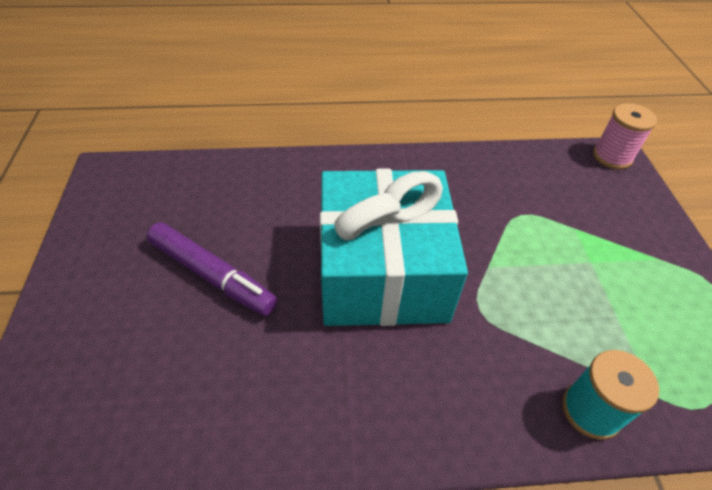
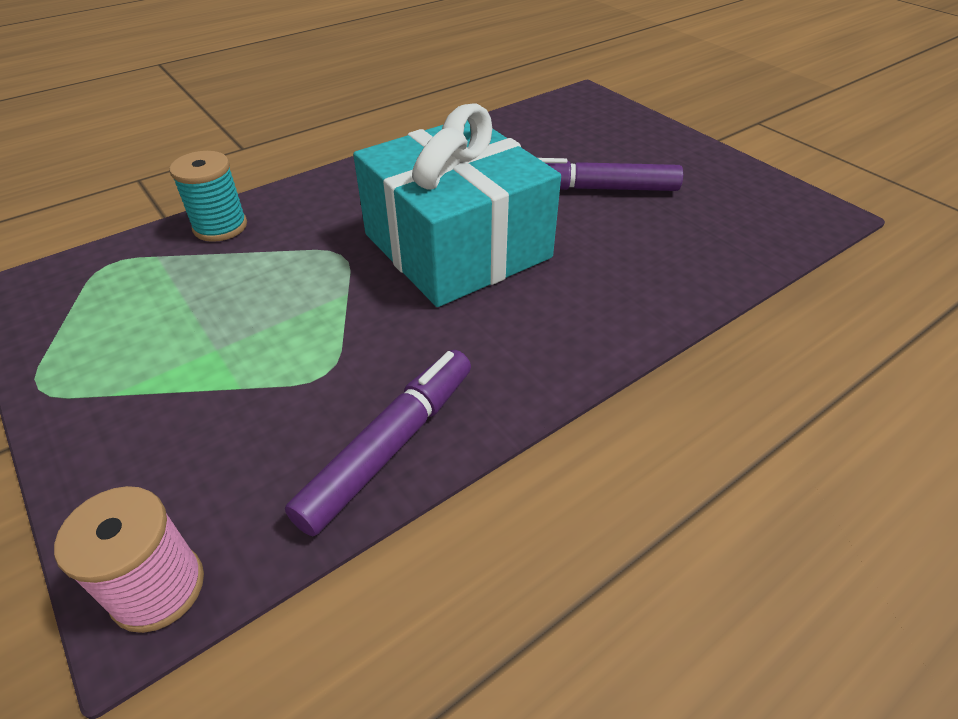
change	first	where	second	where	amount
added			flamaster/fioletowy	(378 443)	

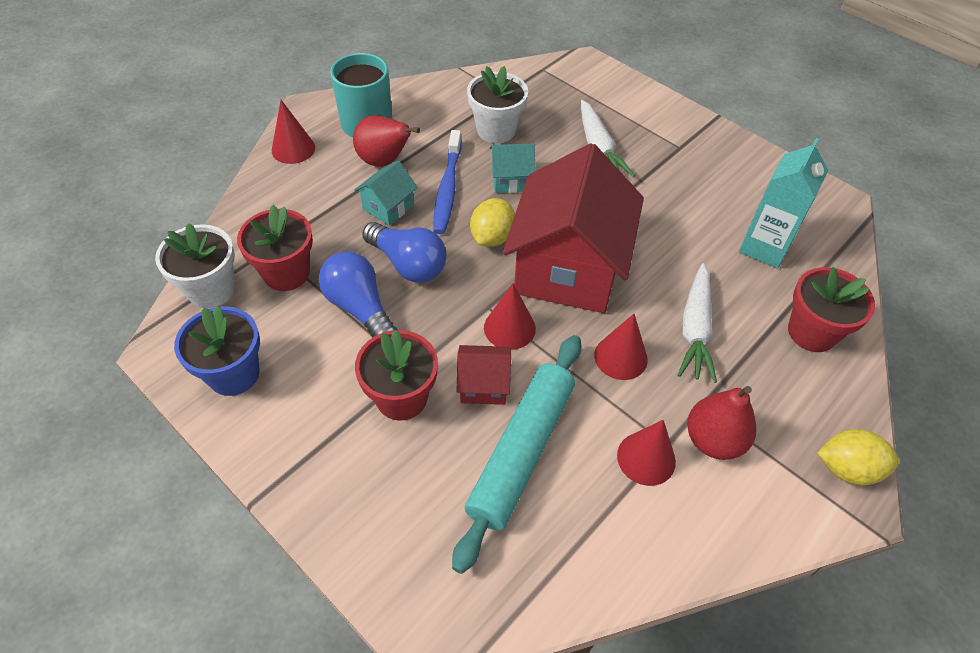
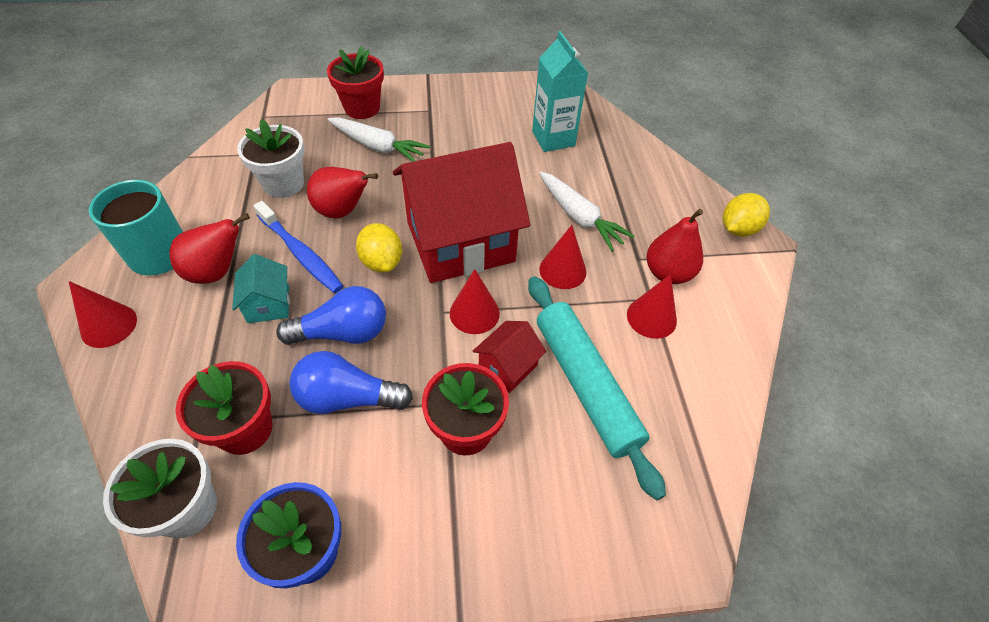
change	first	where	second	where	amount
moved	doniczka/czerwony	(831 309)		(355 82)	
replaced	domek/turkusowy	(512 168)	gruszka/czerwony	(342 193)	
turned	domek/czerwony	(573 228)		(461 212)	75 degrees counterclockwise

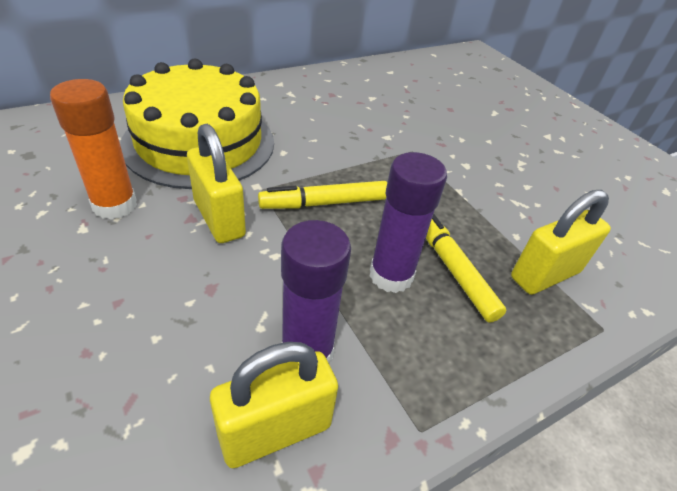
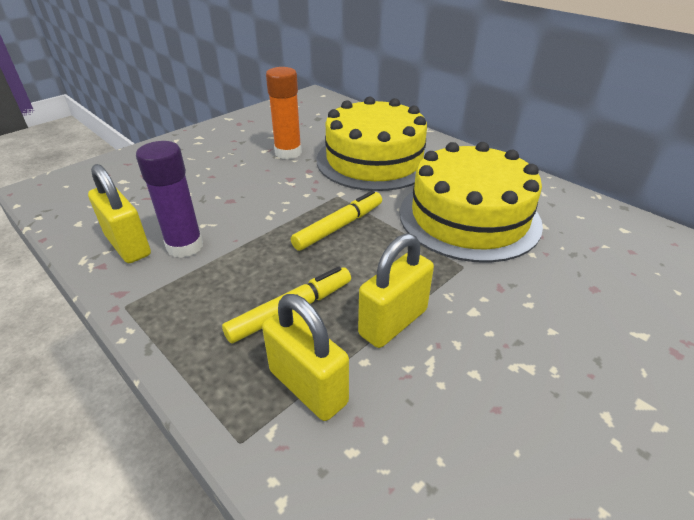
change	first	where	second	where	amount
removed	klej w sztyfcie/fioletowy	(408 222)			
added			tort/żółty	(471 202)	
moved	kłódka/żółty	(216 183)		(396 290)	
turned	flamaster/żółty	(322 195)		(336 220)	75 degrees clockwise

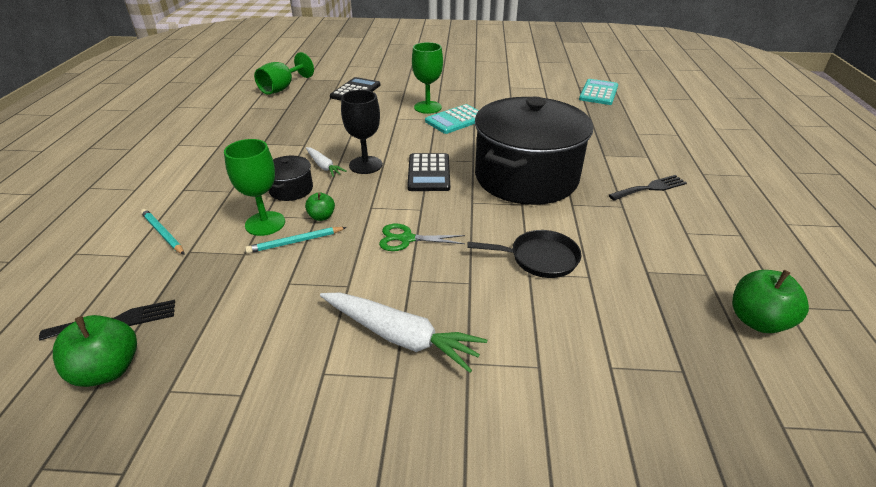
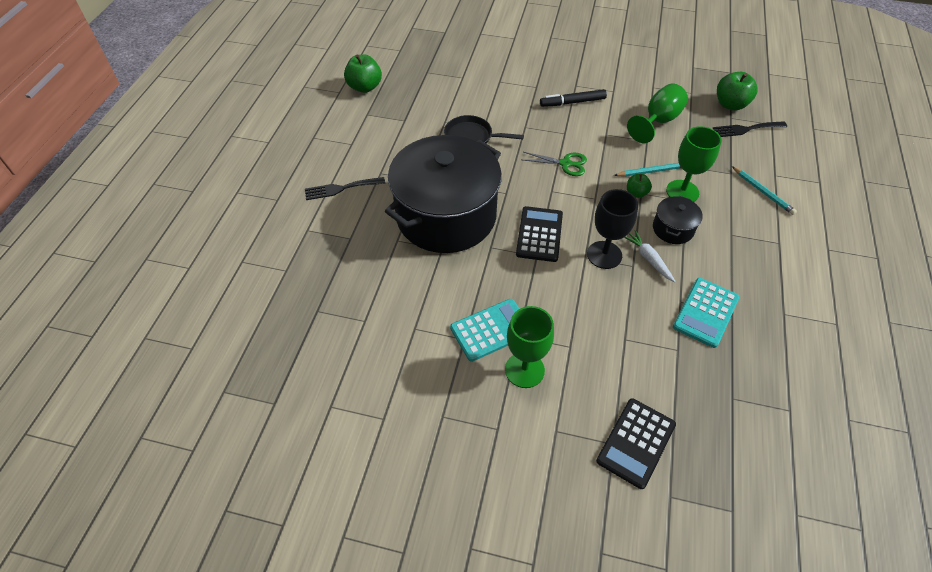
change	first	where	second	where	amount
moved	kielich/zielony	(284 73)		(657 113)	
moved	kalkulator/turkusowy	(598 92)		(706 313)	
replaced	marchewka/biały	(403 332)	flamaster/czarny	(573 98)	

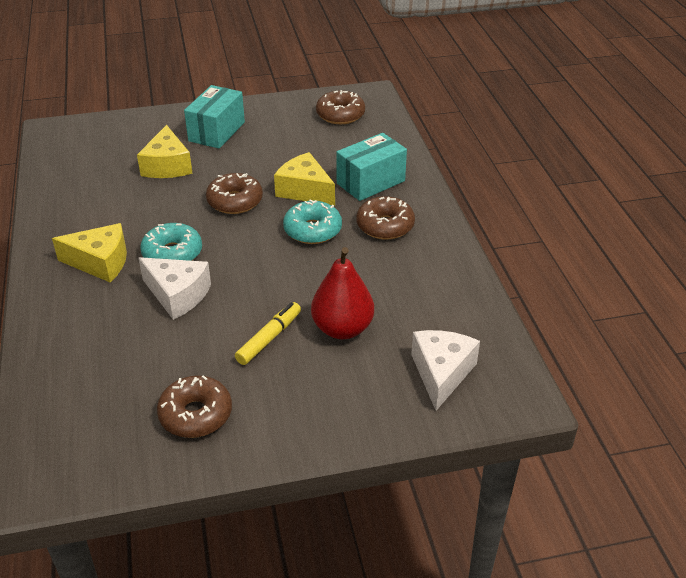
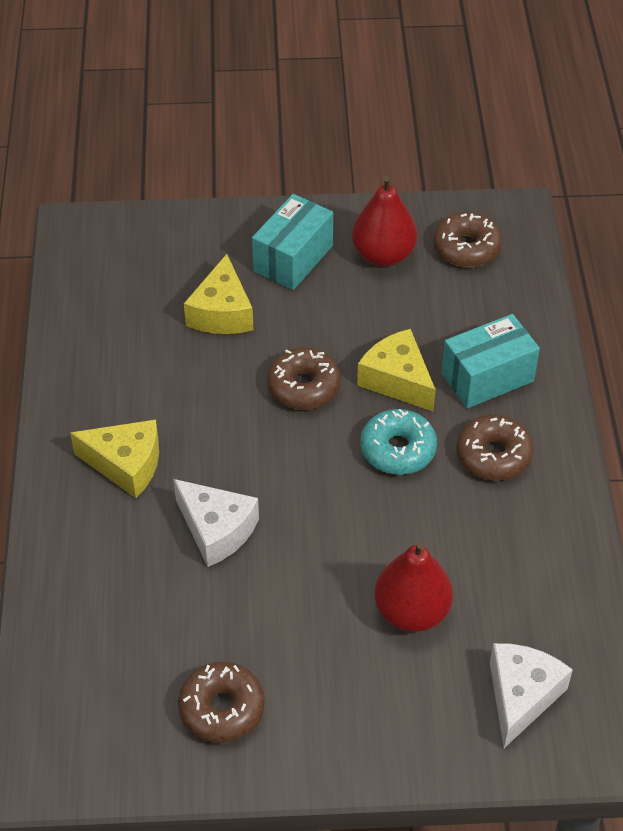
change	first	where	second	where	amount
removed	donut/turkusowy	(171 242)			
removed	flamaster/żółty	(268 333)			
added			gruszka/czerwony	(384 221)	

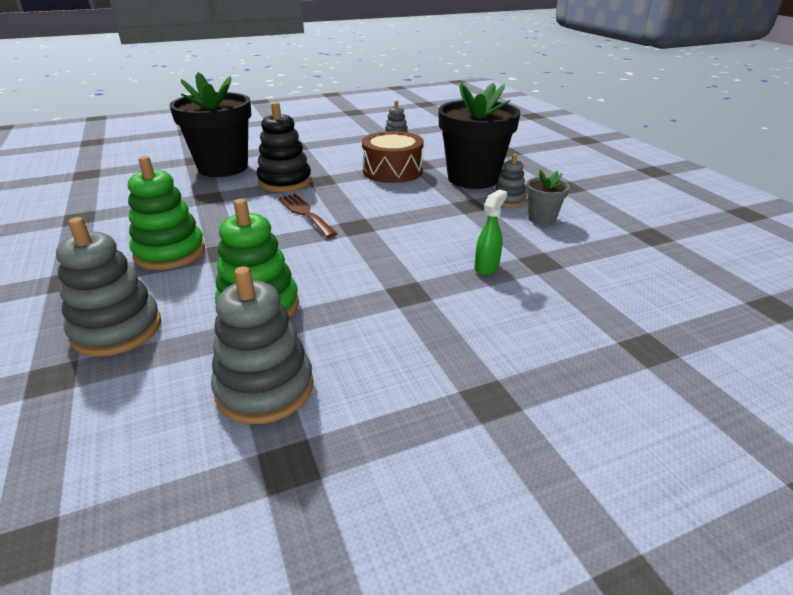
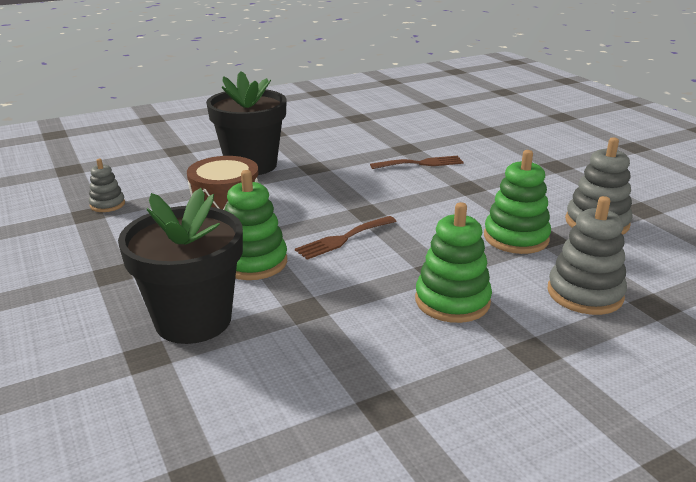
change	first	where	second	where	amount
removed	zabawka nakładanka/szary	(509 180)			
removed	doniczka/szary	(548 197)			
replaced	spryskiwacz/zielony	(491 232)	widelec/brązowy	(417 162)	
recoloured	zabawka nakładanka/czarny	(284 147)	zabawka nakładanka/zielony	(256 225)	

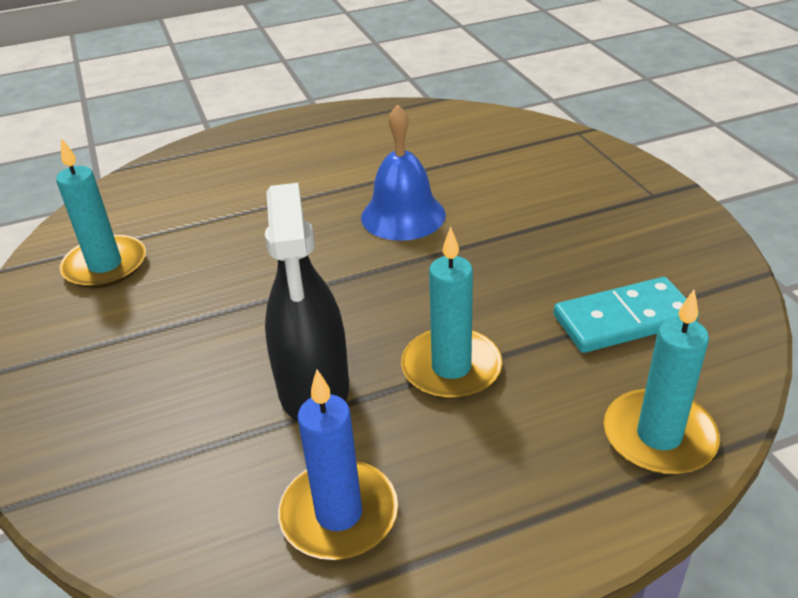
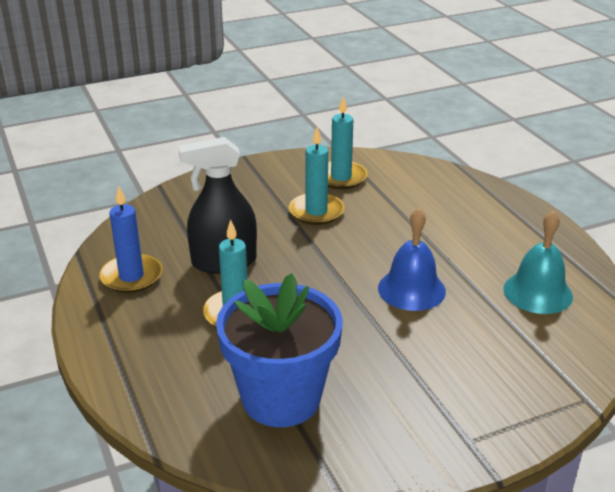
change	first	where	second	where	amount
added			dzwonek/turkusowy	(538 262)	
moved	świeca/turkusowy	(661 382)		(316 176)	
replaced	kostka domina/turkusowy	(626 315)	doniczka/niebieski	(279 350)	

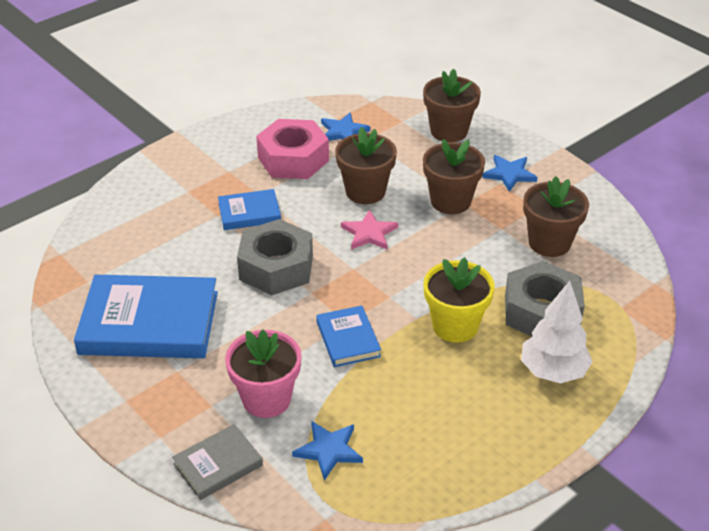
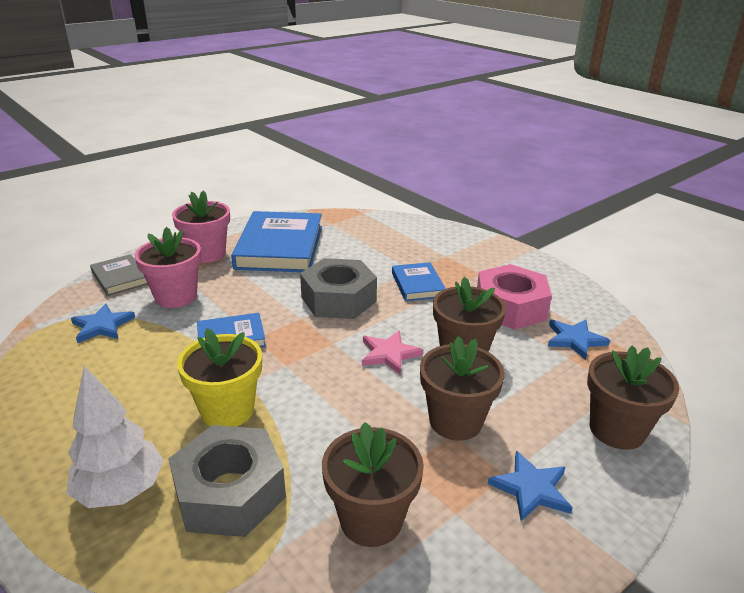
change	first	where	second	where	amount
added			doniczka/różowy	(201 226)	

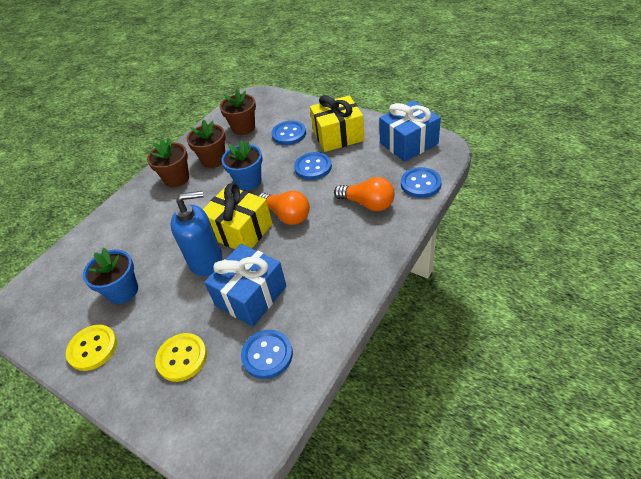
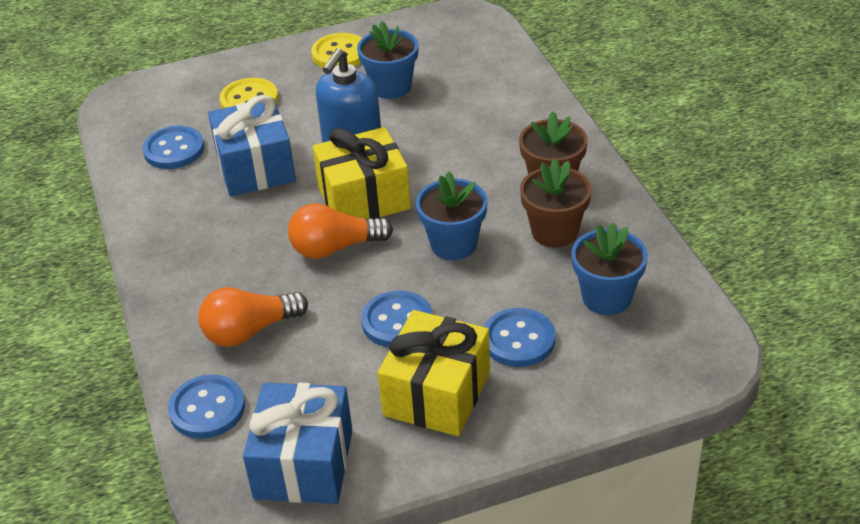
change	first	where	second	where	amount
recoloured	doniczka/brązowy	(238 112)	doniczka/niebieski	(609 268)	

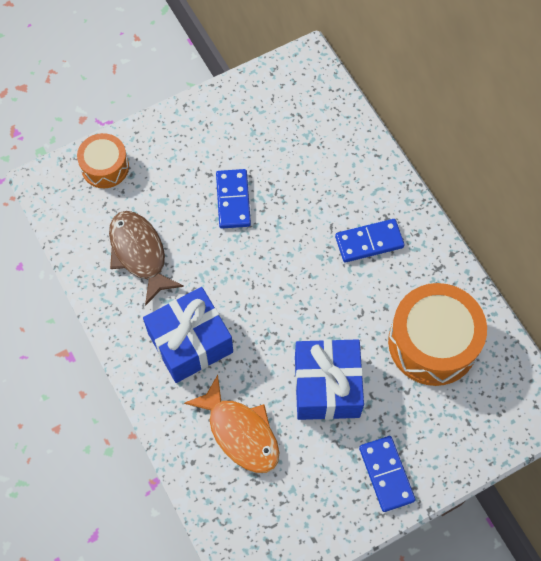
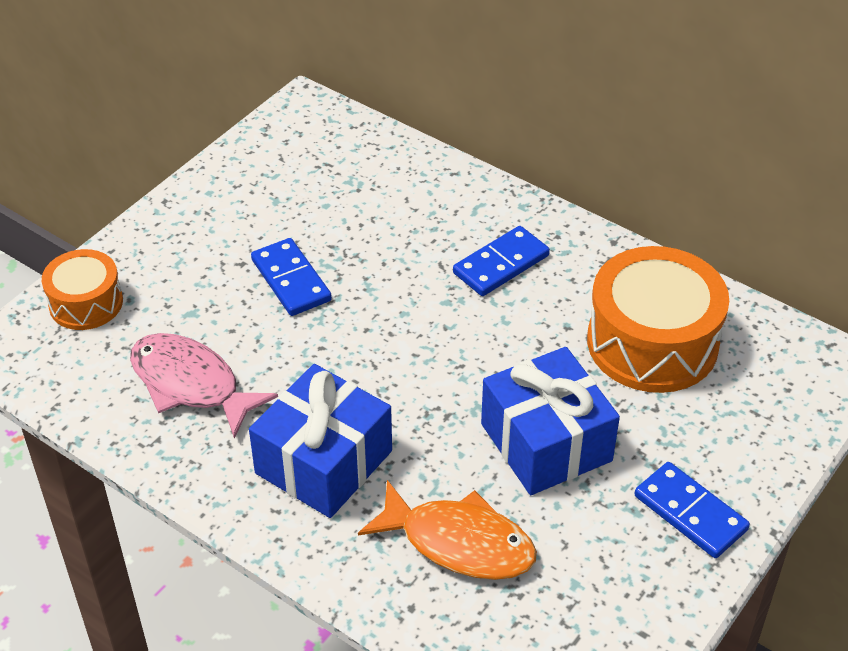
change	first	where	second	where	amount
recoloured	ryba/brązowy	(146 258)	ryba/różowy	(204 385)	

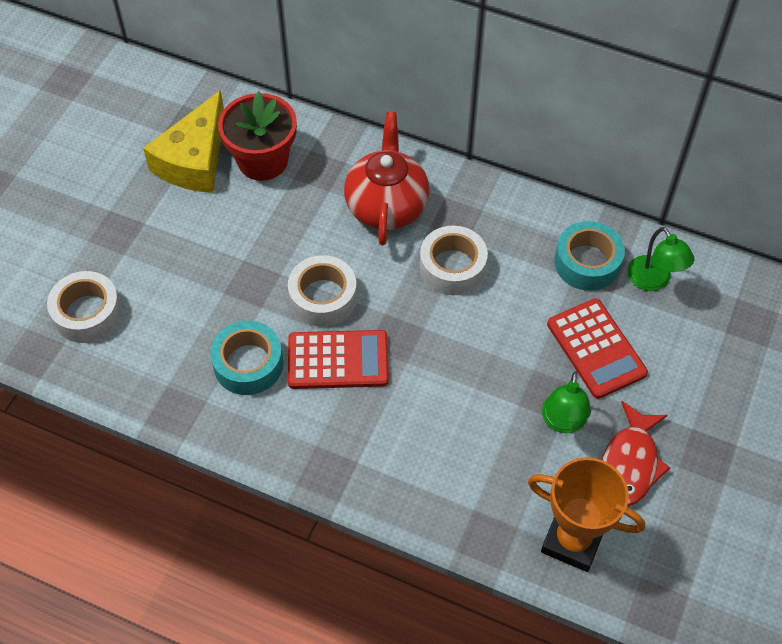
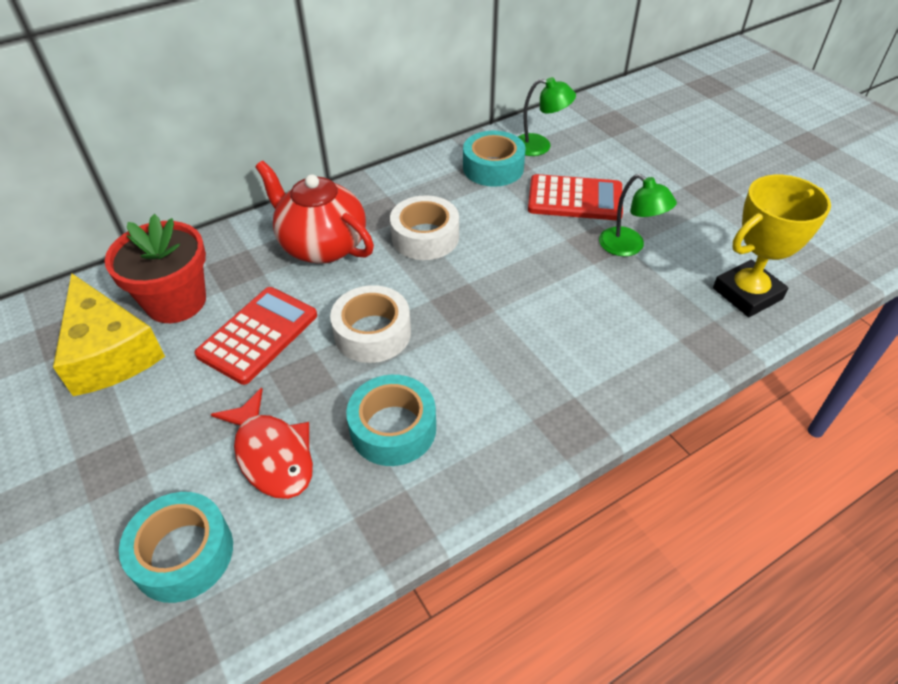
change	first	where	second	where	amount
moved	kalkulator/czerwony	(338 359)		(255 336)	
moved	ryba/czerwony	(636 454)		(262 443)	
recoloured	taśma klejąca/biały	(84 307)	taśma klejąca/turkusowy	(176 547)	
recoloured	puchar/pomarańczowy	(586 514)	puchar/żółty	(772 246)	

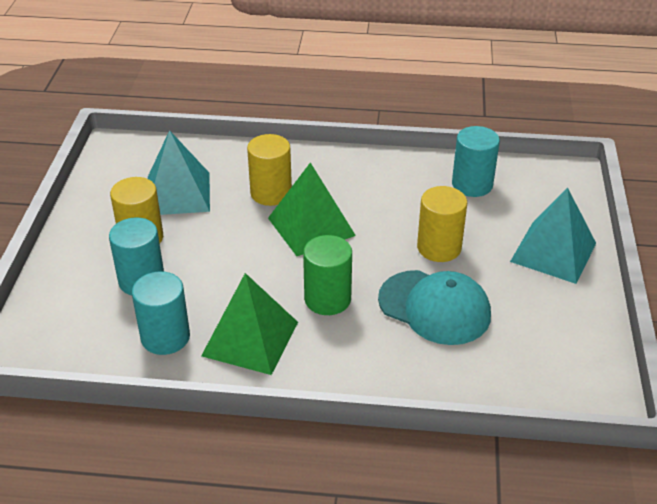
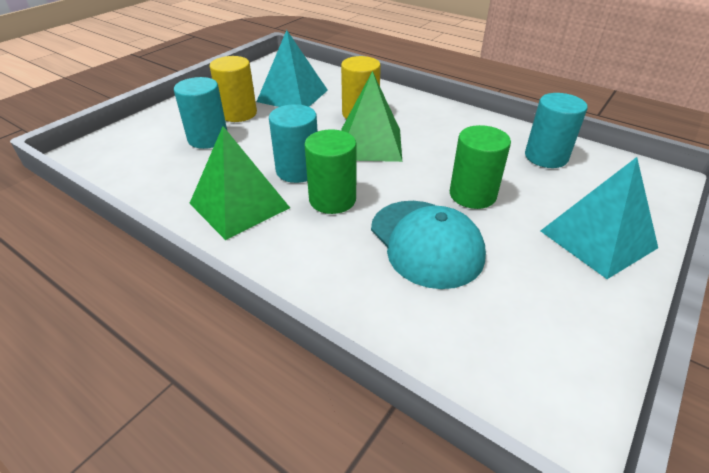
change	first	where	second	where	amount
moved	walec/turkusowy	(161 313)		(293 143)	
recoloured	walec/żółty	(442 224)	walec/zielony	(480 167)	

